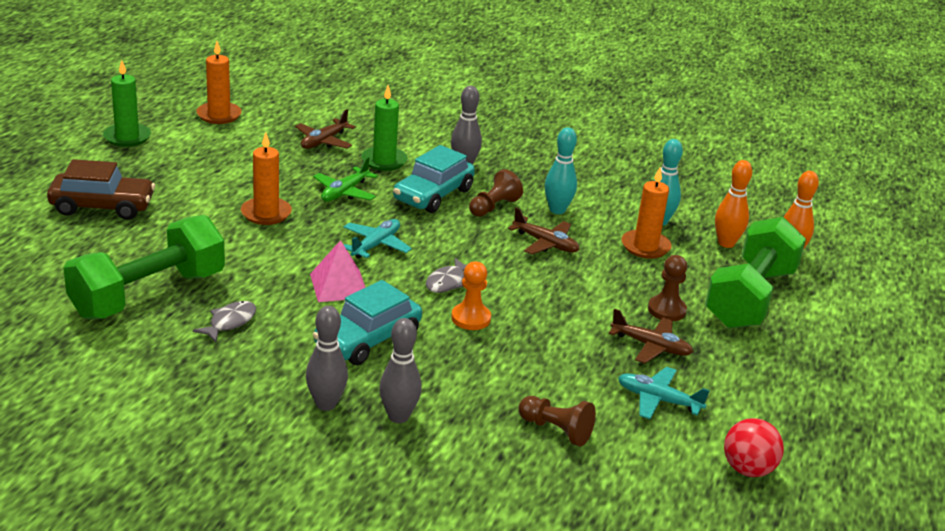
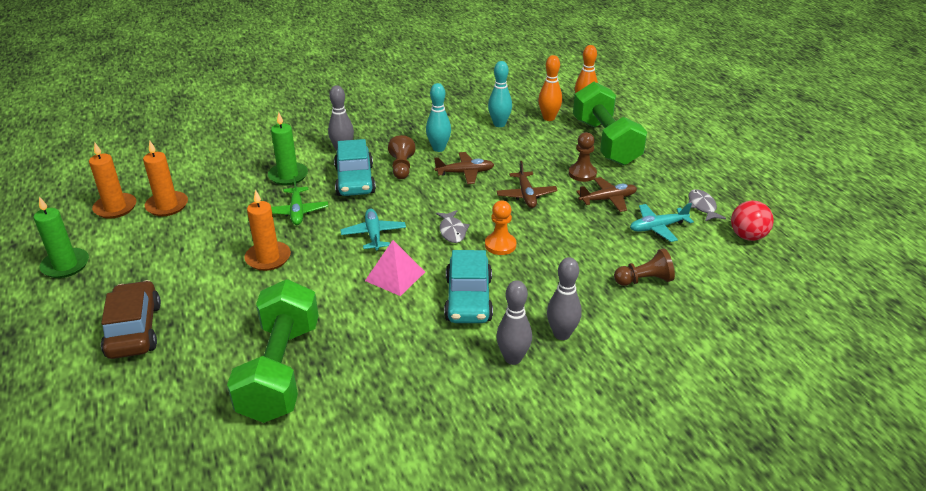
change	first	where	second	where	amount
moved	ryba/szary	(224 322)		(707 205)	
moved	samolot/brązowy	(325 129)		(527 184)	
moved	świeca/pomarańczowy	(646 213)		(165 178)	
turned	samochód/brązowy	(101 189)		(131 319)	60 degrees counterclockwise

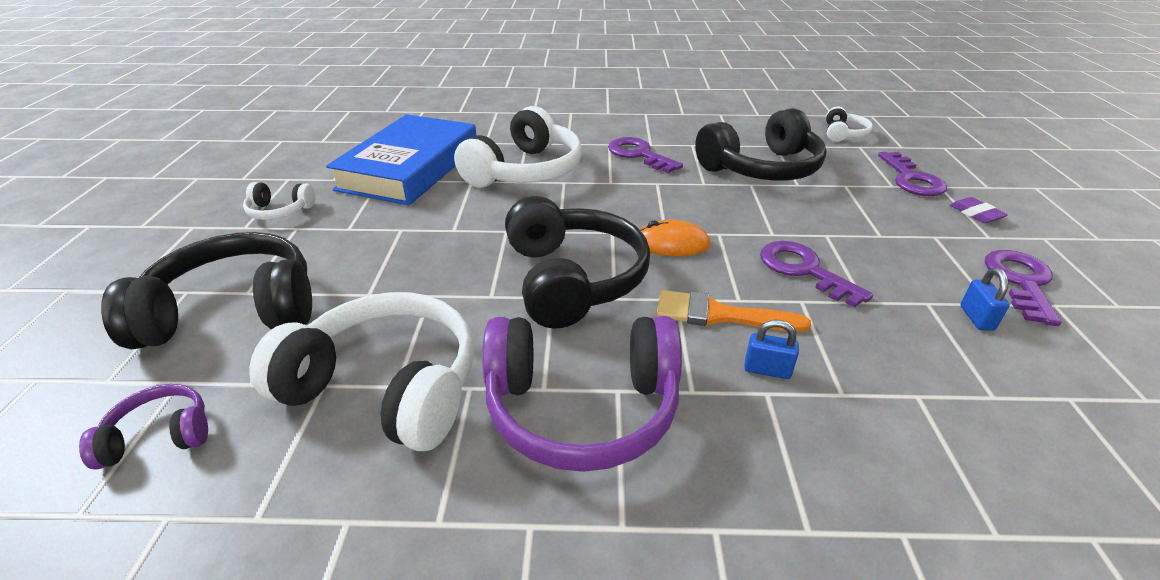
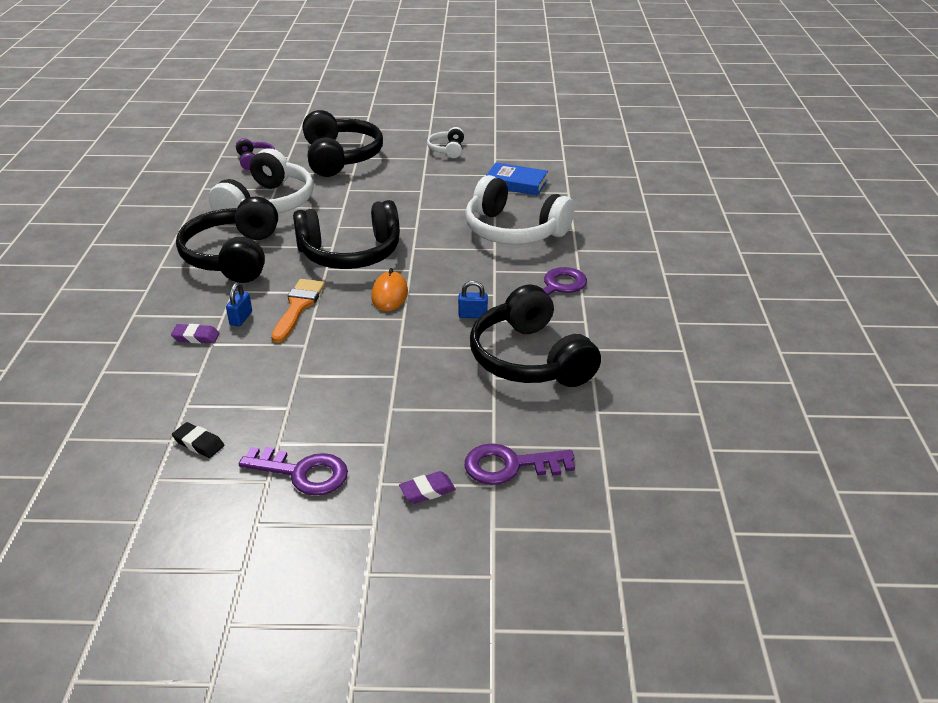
change	first	where	second	where	amount
removed	klucz/fioletowy	(816 274)			
removed	słuchawki/biały	(849 124)			
added			gumka do mazania/fioletowy	(195 334)	
added			gumka do mazania/czarny	(198 440)	
moved	kłódka/niebieski	(985 299)		(473 299)	
recoloured	słuchawki/fioletowy	(582 394)	słuchawki/czarny	(227 240)	
resized	książka/niebieski	(401 159)		(517 179)	x0.51

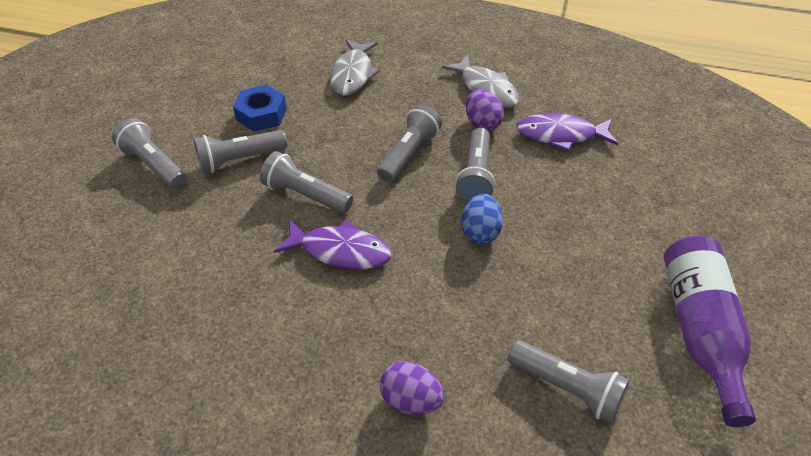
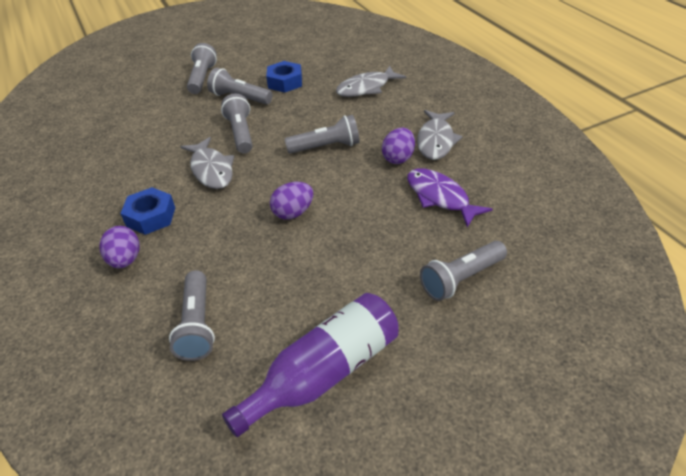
change	first	where	second	where	amount
added			nakrętka/niebieski	(147 211)	
moved	latarka/szary	(475 165)		(463 271)	
recoloured	ryba/fioletowy	(332 244)	ryba/szary	(207 163)	
recoloured	jajko/niebieski	(482 218)	jajko/fioletowy	(291 201)	

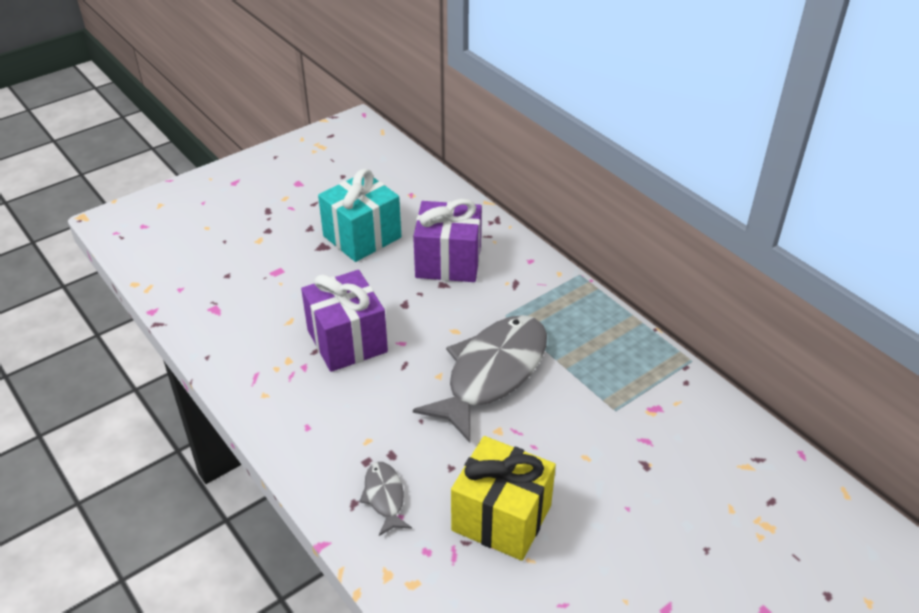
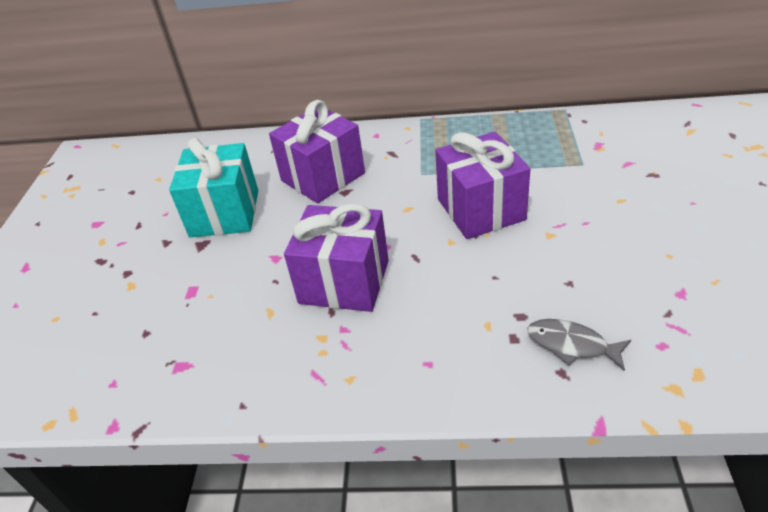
change	first	where	second	where	amount
removed	prezent/żółty	(503 498)			
replaced	ryba/szary	(480 379)	prezent/fioletowy	(482 185)	

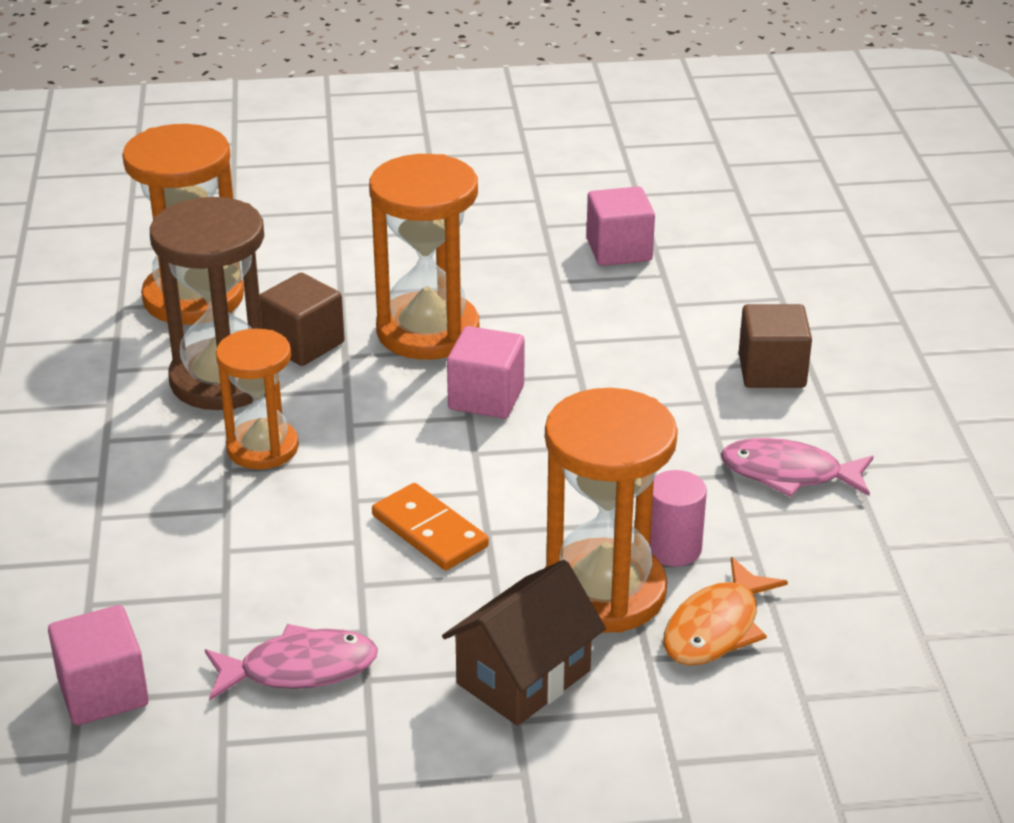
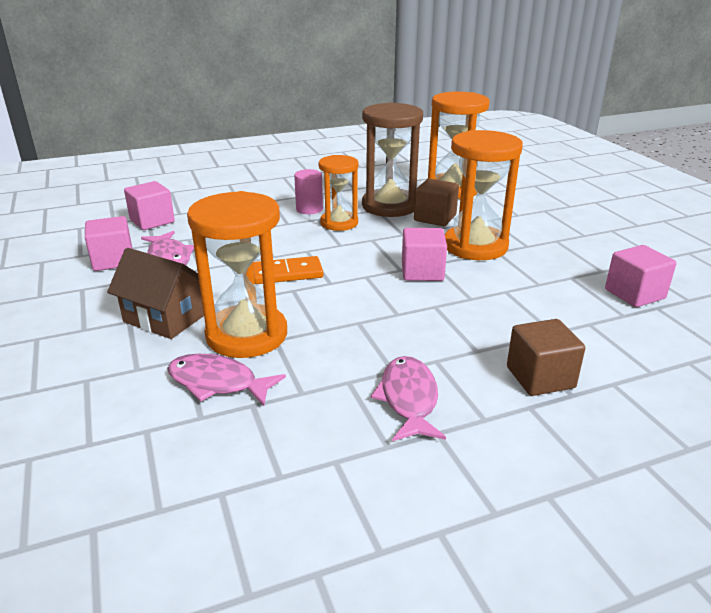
change	first	where	second	where	amount
added			sześcian/różowy	(109 243)	
moved	walec/różowy	(678 518)		(308 191)	
recoloured	ryba/pomarańczowy	(725 611)	ryba/różowy	(226 380)	
turned	kostka domina/pomarańczowy	(430 526)		(288 270)	45 degrees clockwise

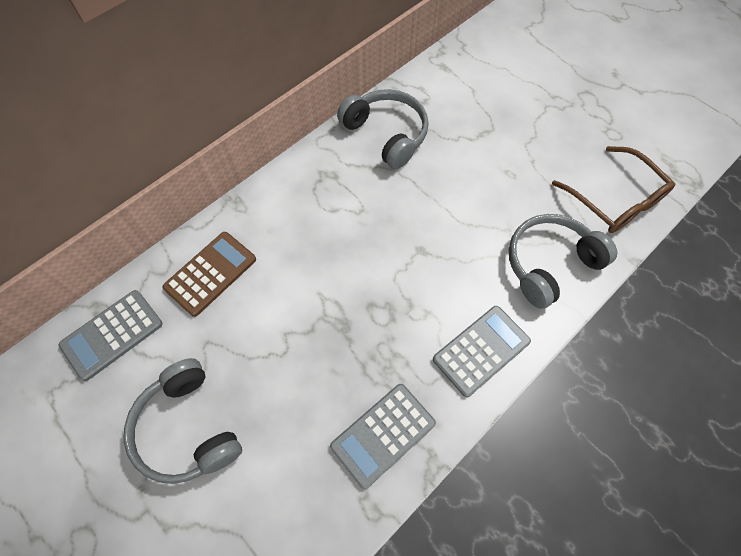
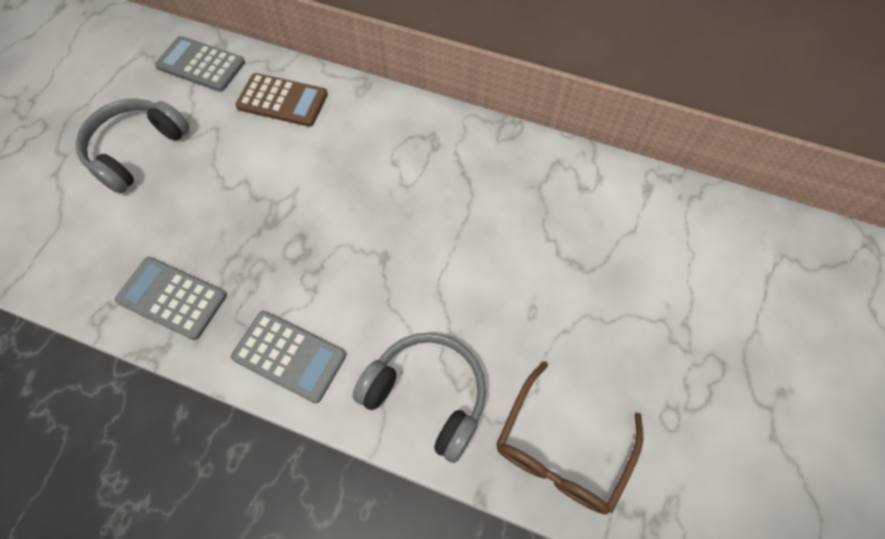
change	first	where	second	where	amount
removed	słuchawki/szary	(383 129)			

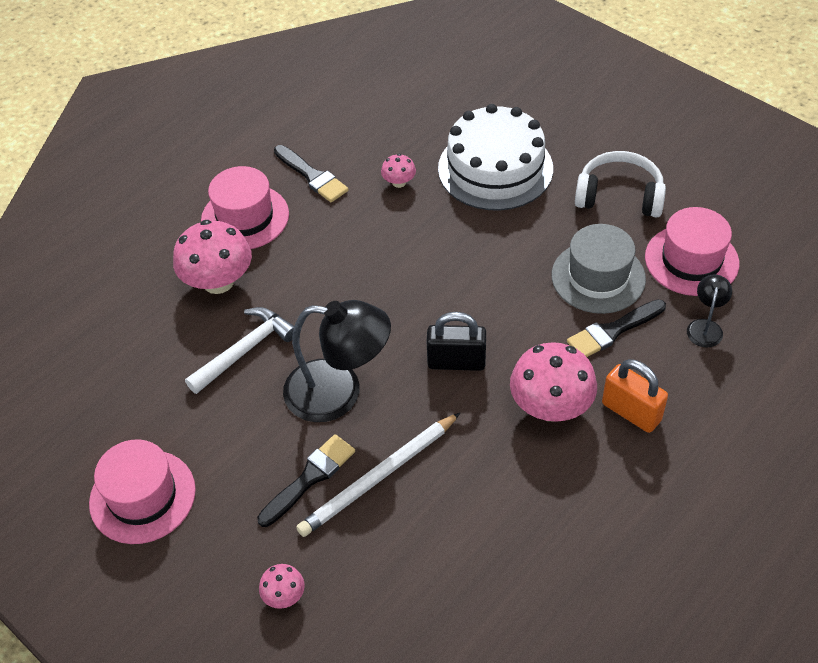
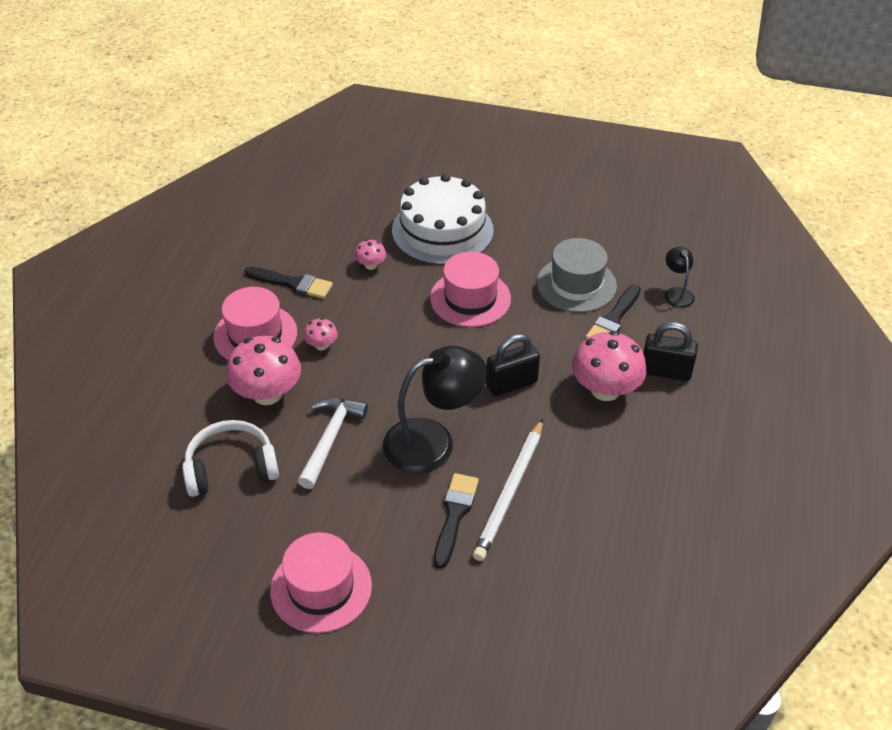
change	first	where	second	where	amount
moved	grzyb/różowy	(282 586)		(321 334)	
moved	słuchawki/biały	(620 184)		(230 458)	
moved	kapelusz/różowy	(692 251)		(470 289)	
recoloured	kłódka/pomarańczowy	(635 396)	kłódka/czarny	(670 351)	

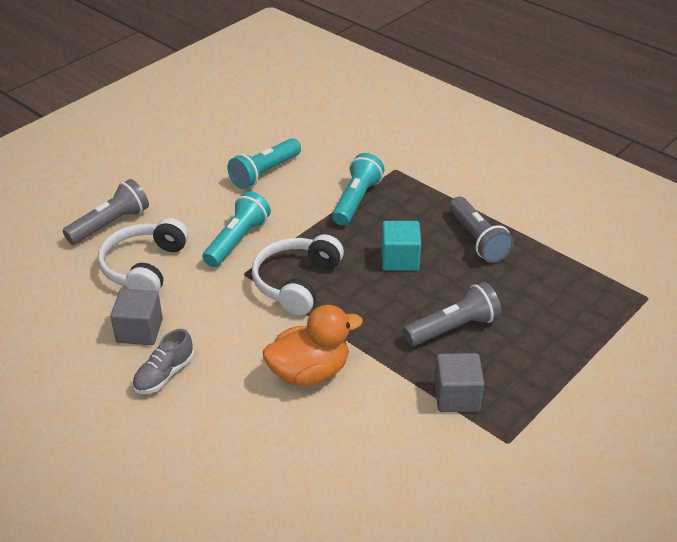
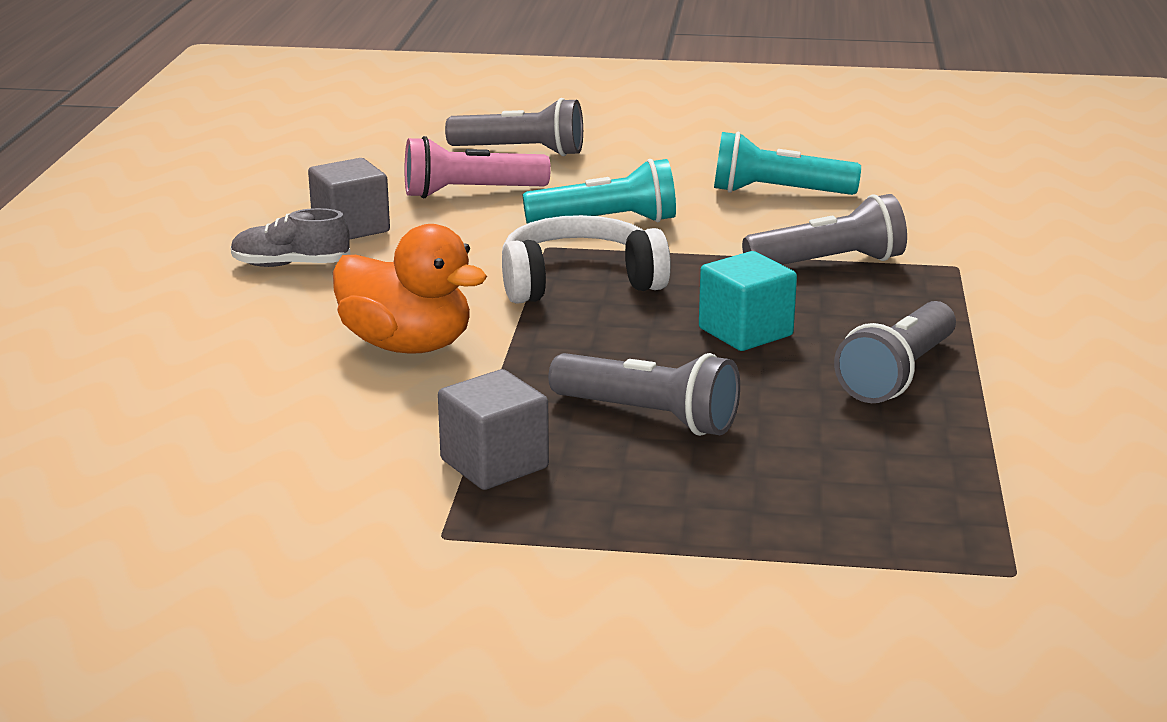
change	first	where	second	where	amount
replaced	słuchawki/biały	(143 255)	latarka/różowy	(478 167)	
recoloured	latarka/turkusowy	(358 189)	latarka/szary	(824 229)	

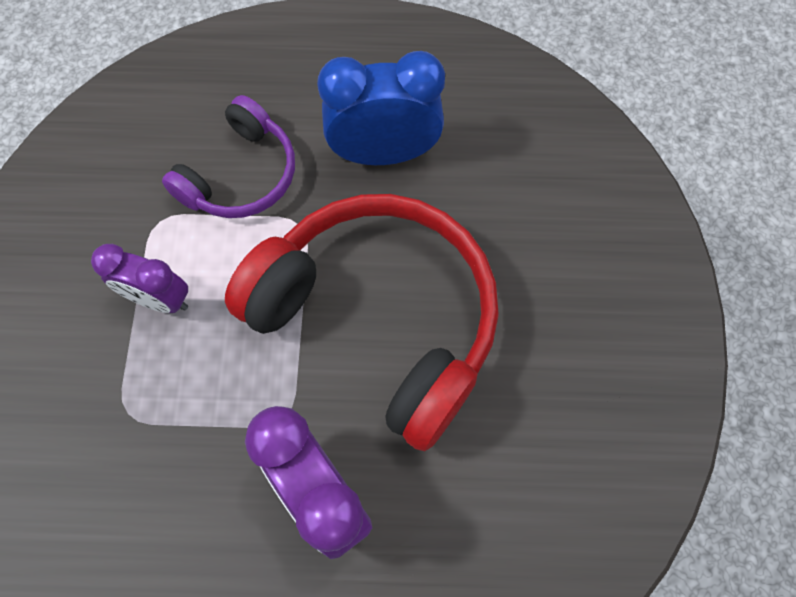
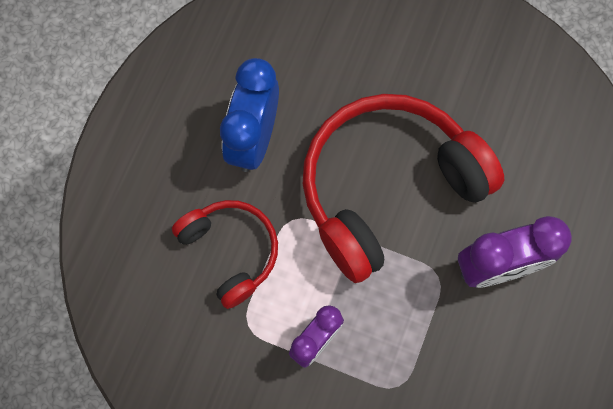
change	first	where	second	where	amount
recoloured	słuchawki/fioletowy	(228 156)	słuchawki/czerwony	(225 254)	

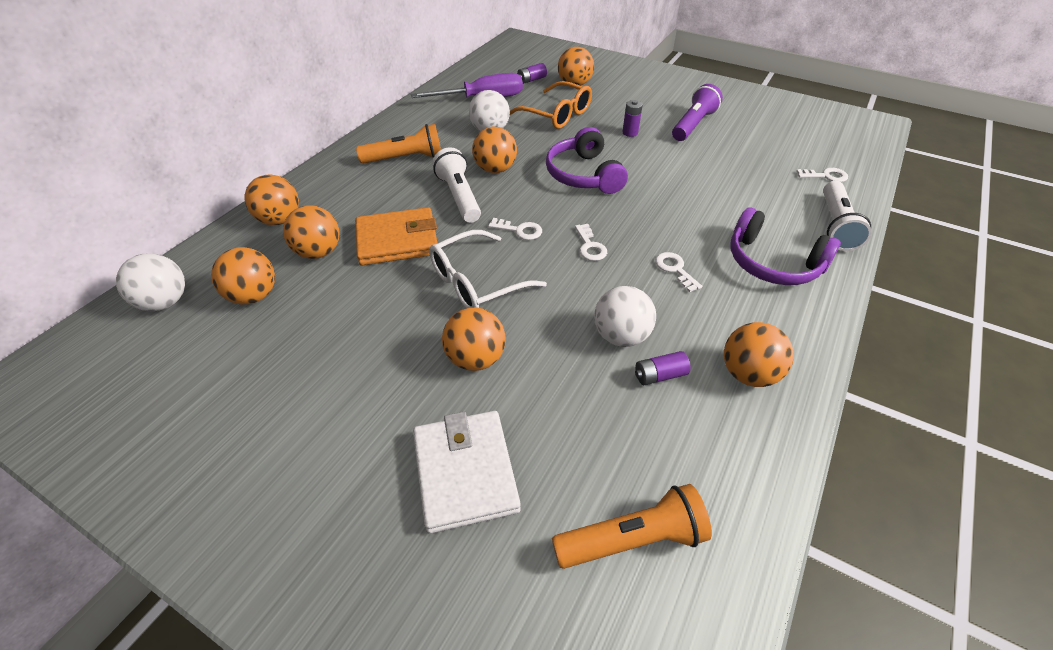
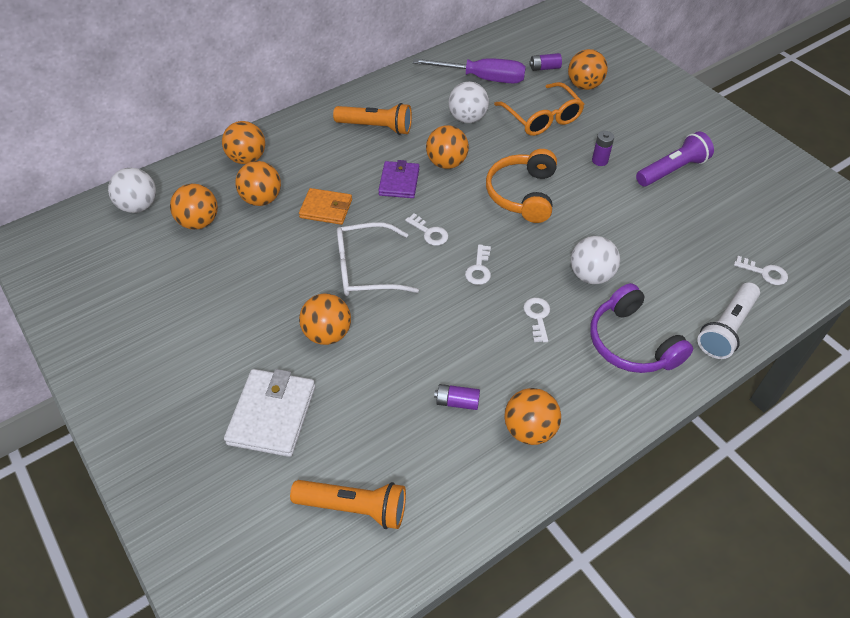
change	first	where	second	where	amount
moved	piłka/biały	(625 316)		(595 260)	
replaced	latarka/biały	(457 185)	portfel/fioletowy	(398 179)	
recoloured	słuchawki/fioletowy	(587 160)	słuchawki/pomarańczowy	(521 186)	
resized	portfel/pomarańczowy	(396 236)		(325 206)	x0.67

